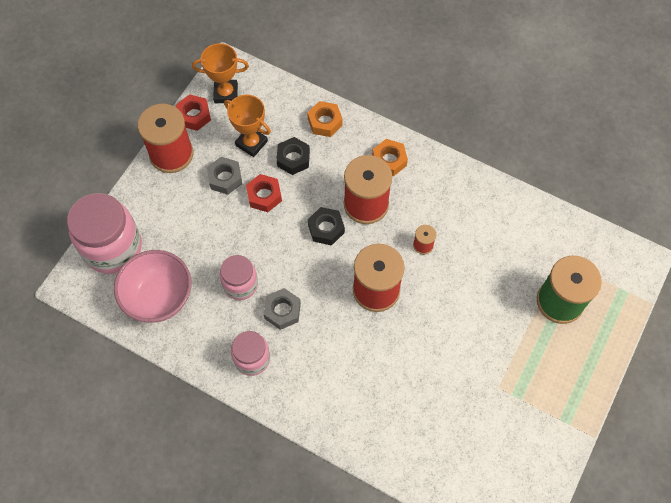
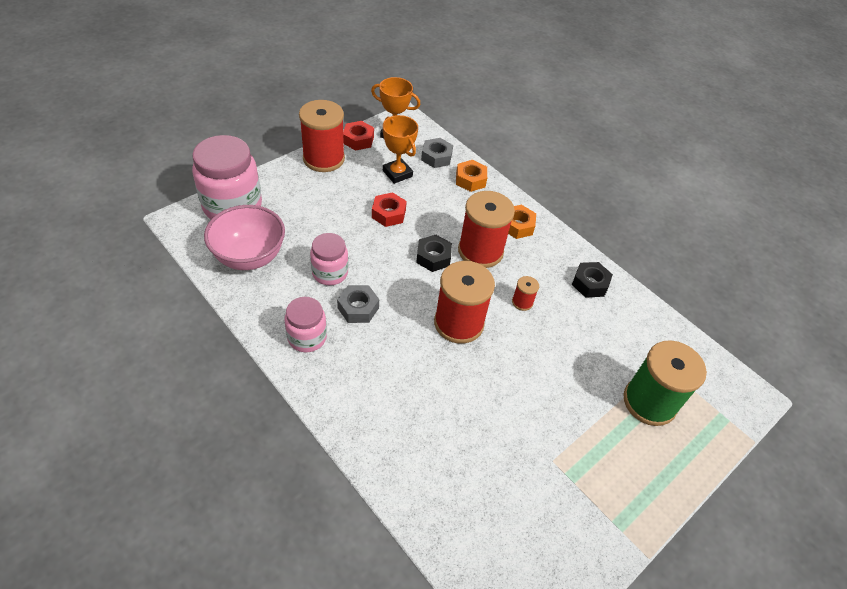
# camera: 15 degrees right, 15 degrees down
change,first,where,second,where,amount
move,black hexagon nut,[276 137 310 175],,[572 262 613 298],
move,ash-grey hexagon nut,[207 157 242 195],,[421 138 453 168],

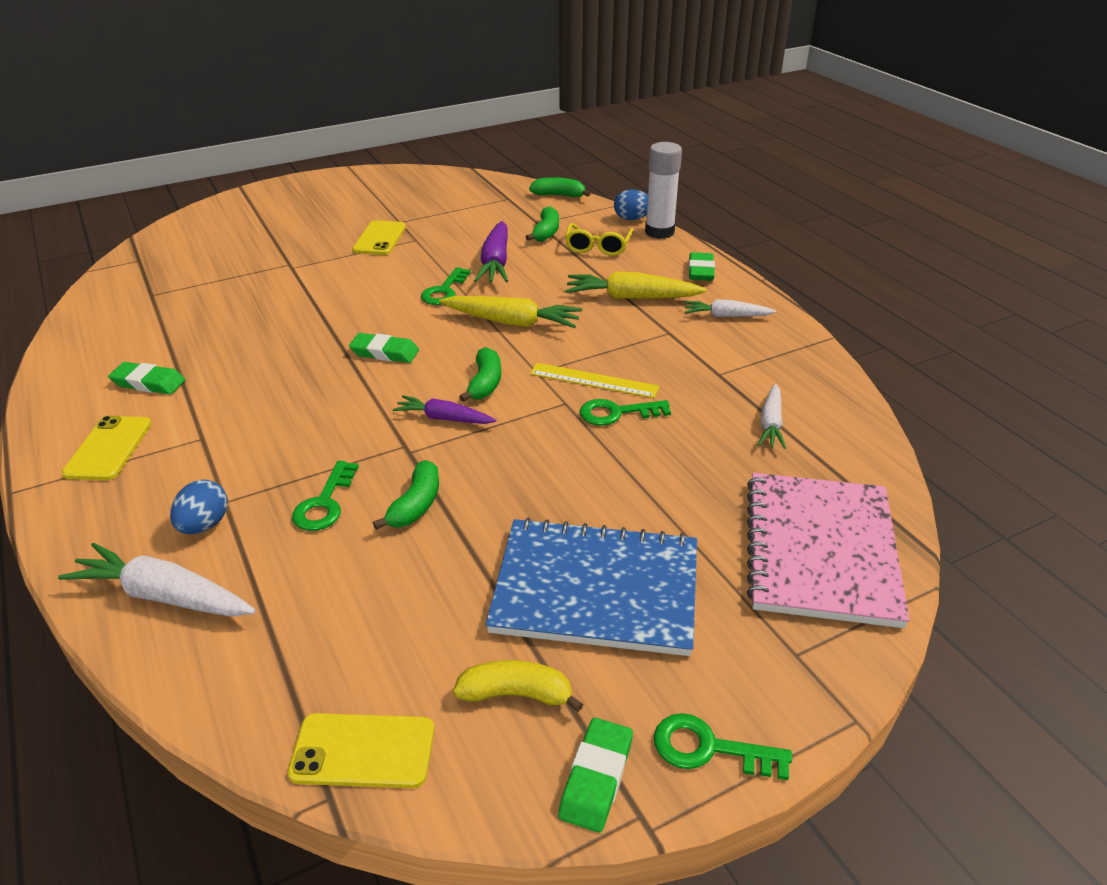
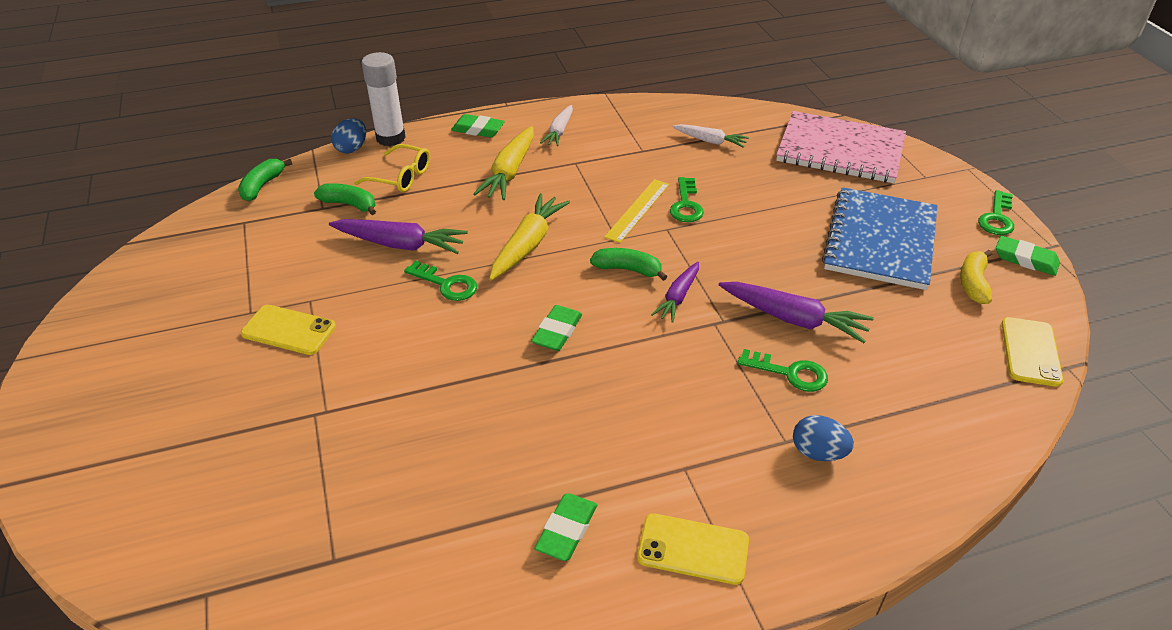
# camera: 80 degrees left, 5 degrees up
change,first,where,second,where,amount
replace,green banana fruit,[373 460 439 530],royal purple root vegetable,[719 282 874 343],
delete,white root vegetable,[58 542 256 617],,,

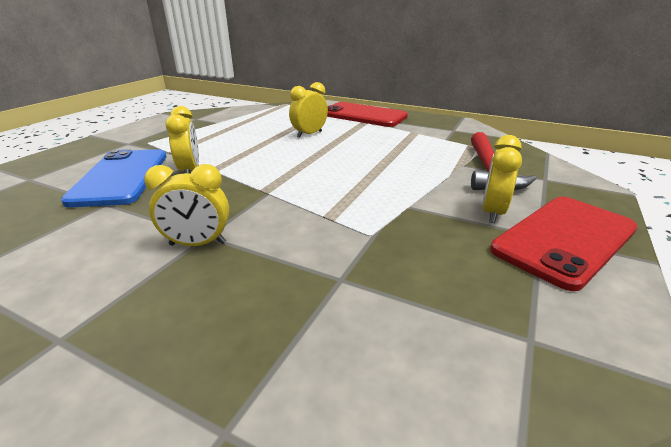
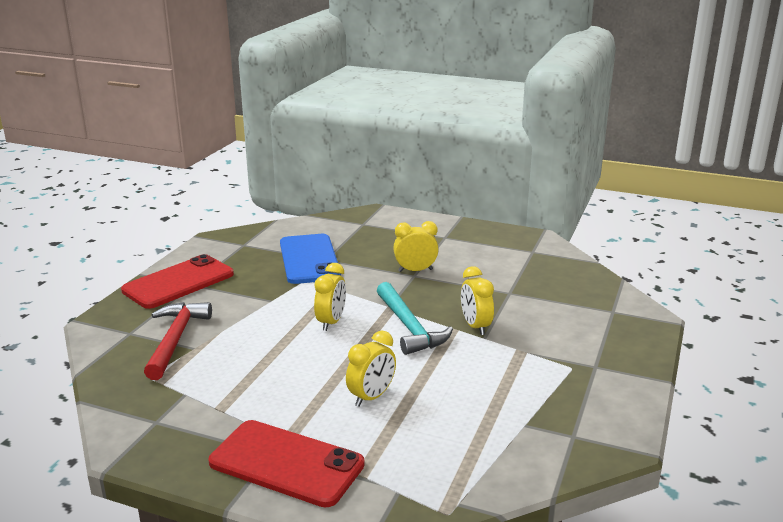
# camera: 175 degrees right, 5 degrees down
change,first,where,second,where,amount
move,yellow alarm clock,[482 135 522 223],,[314 263 346 331],
move,blue smartphone,[61 149 167 207],,[280 234 341 284],
insert,,,teal claw hammer,[377 282 453 355],

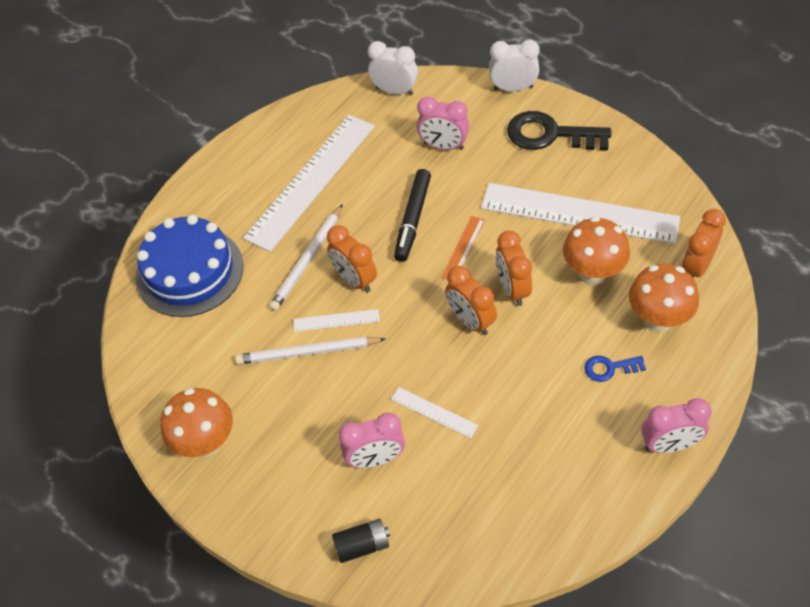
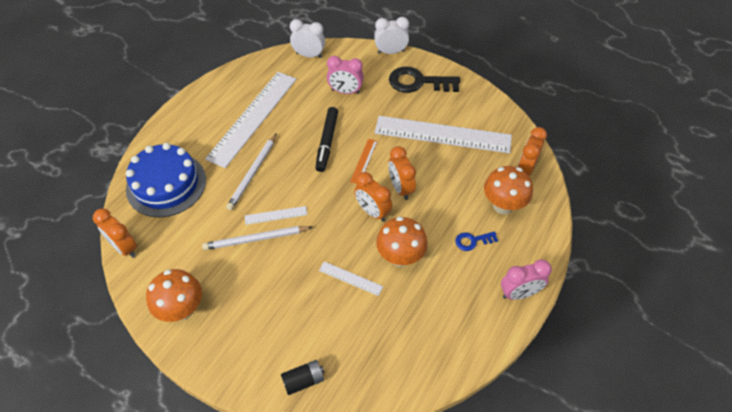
# camera: 10 degrees left, 0 degrees up
change,first,where,second,where,amount
move,orange-coloured fungus,[563 216 630 285],,[376 216 428 267],
move,orange-coloured alarm clock,[327 225 377 292],,[93 209 137 258],
delete,rose-pink alarm clock,[339 412 405 468],,,

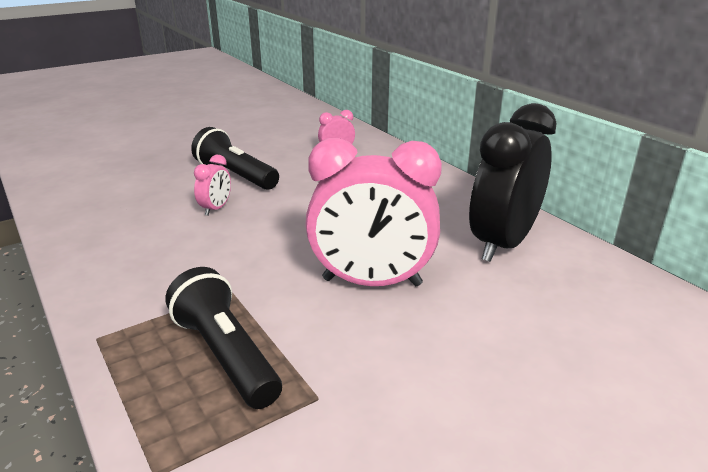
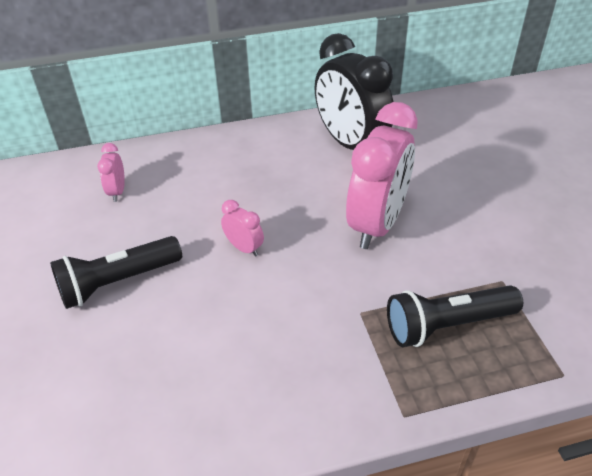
# camera: 70 degrees left, 15 degrees up
change,first,where,second,where,amount
move,rose-pink alarm clock,[194 155 231 216],,[221 200 264 257],

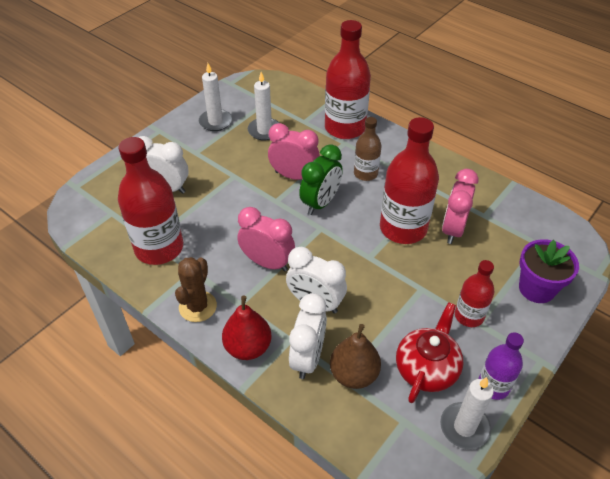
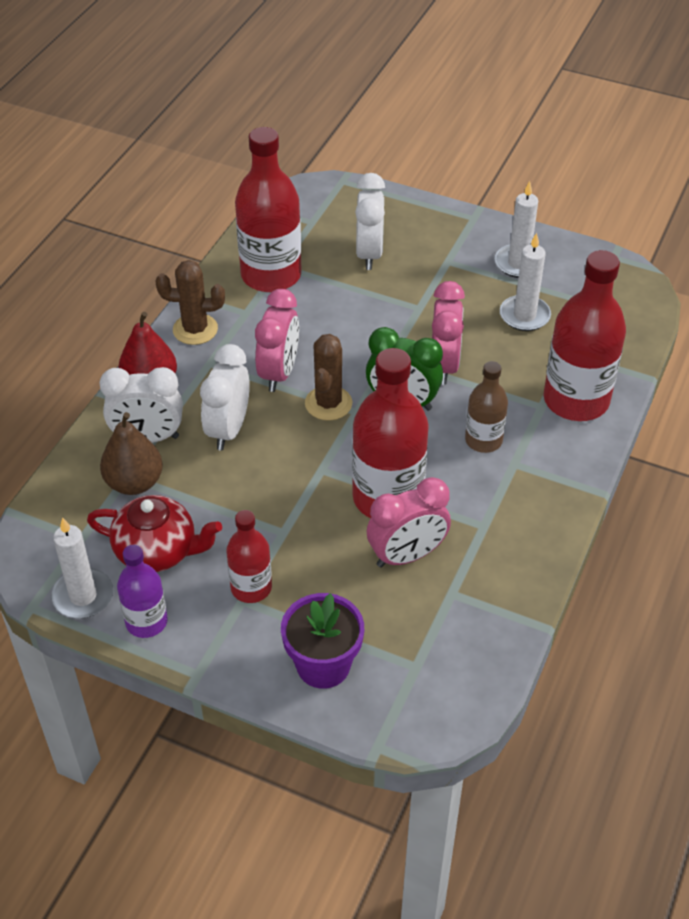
# camera: 75 degrees right, 0 degrees up
change,first,where,second,where,amount
rotate,rose-pink alarm clock,[442 169 479 244],,[367 477 451 568],150 degrees clockwise
insert,,,russet prickly plant,[305 334 352 421],

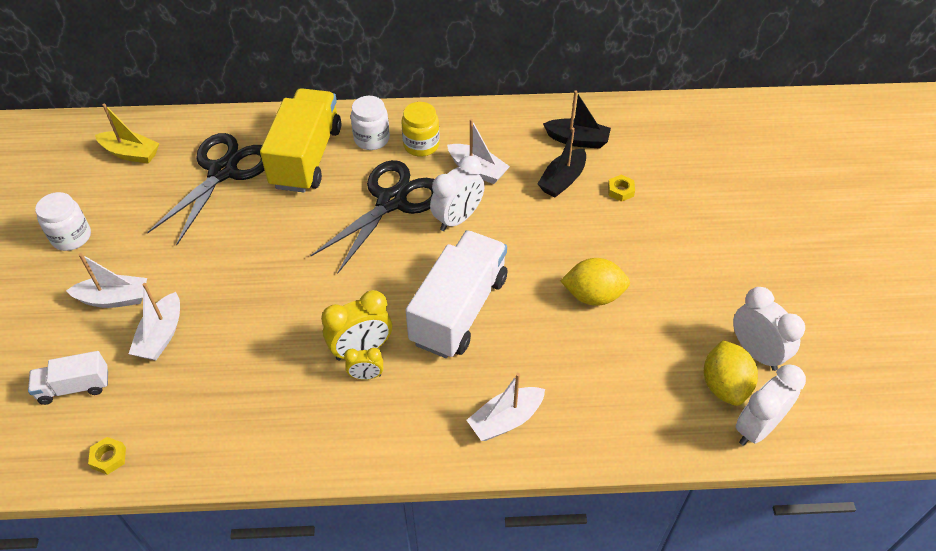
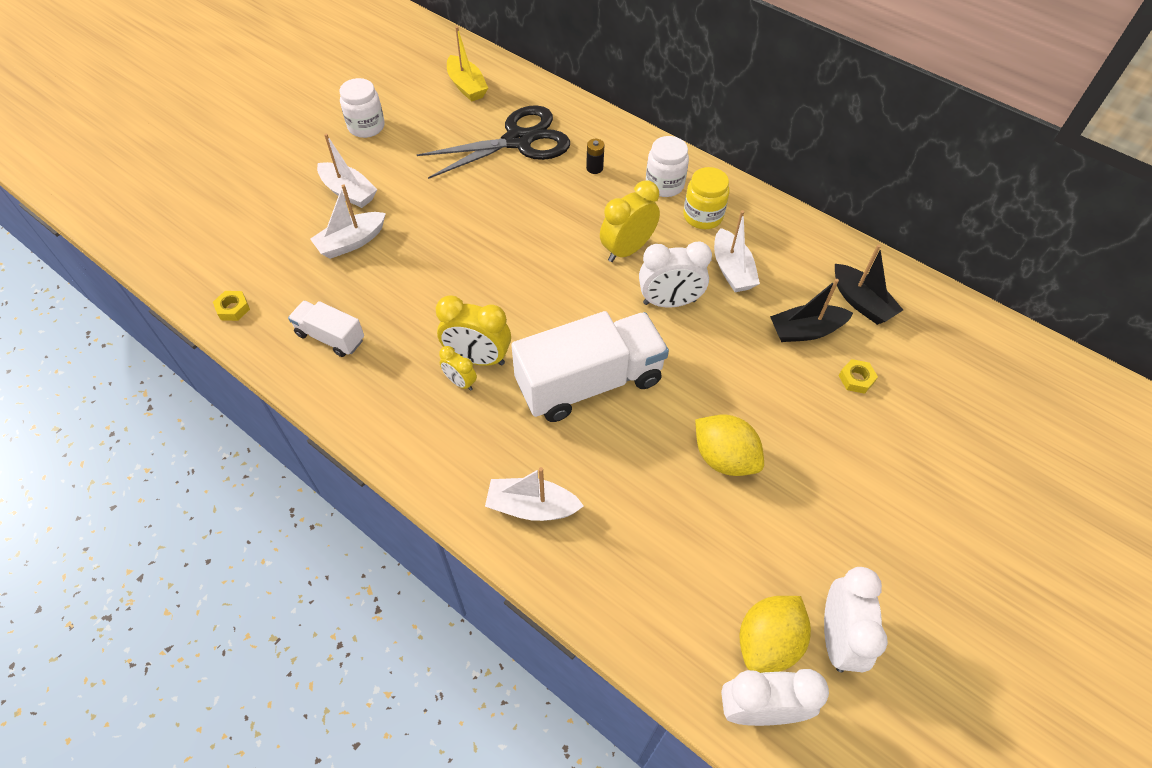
# camera: 40 degrees right, 5 degrees up
change,first,where,second,where,amount
replace,yellow toy truck,[260 88 341 193],black power cell,[586 139 604 174],
replace,black shears,[310 160 434 274],yellow alarm clock,[600 180 660 262],
move,white toy truck,[28 351 108 405],,[288 301 364 357],

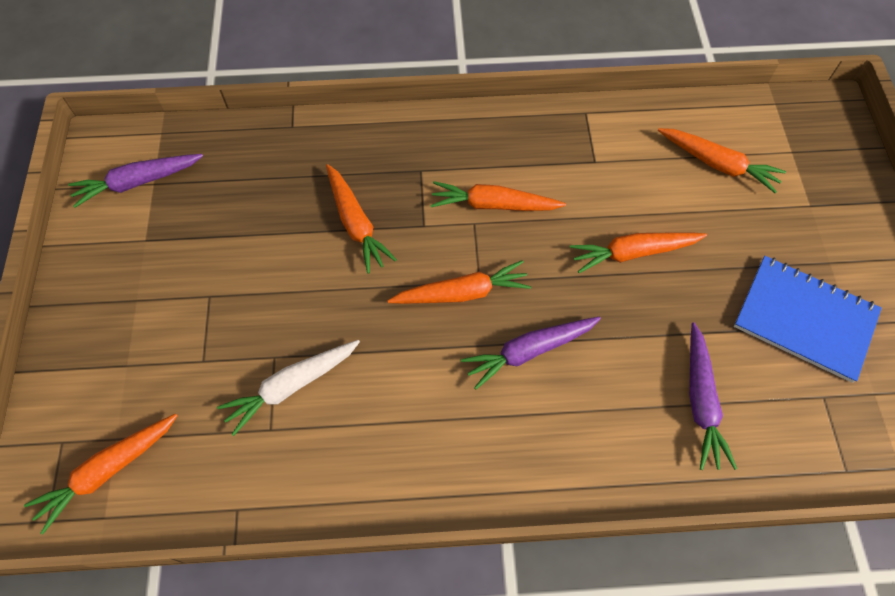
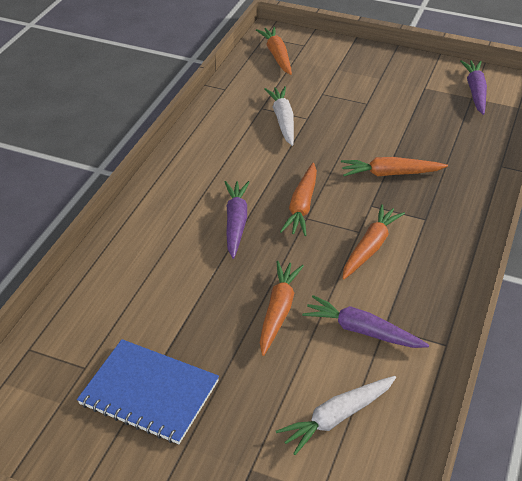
# camera: 115 degrees right, 20 degrees down
change,first,where,second,where,amount
recolor,orange-coloured root vegetable,[658 128 786 193],white root vegetable,[276 376 396 455],
rotate,blue notepad,[734 256 882 383],,[77 339 219 444],60 degrees clockwise
move,royal purple root vegetable,[689 322 737 470],,[302 295 429 348],

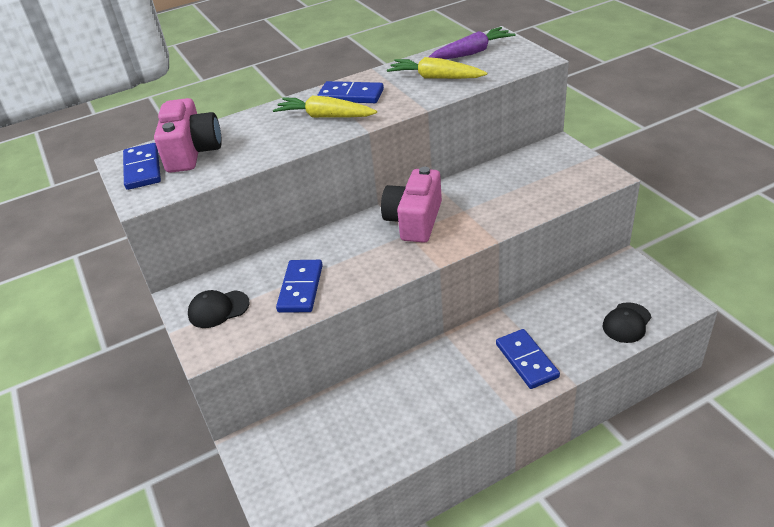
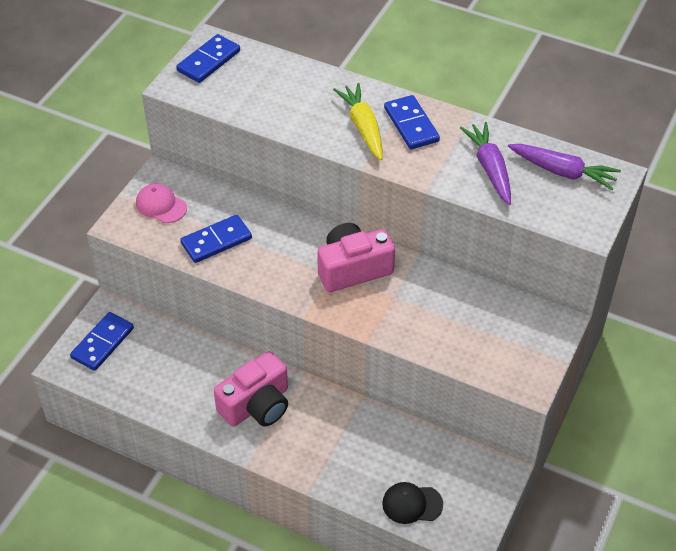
# camera: 50 degrees right, 10 degrees up
change,first,where,second,where,amount
recolor,yellow root vegetable,[387 57 487 79],royal purple root vegetable,[460 122 511 205],
move,rose-pink photo camera,[154 98 222 173],,[214 351 288 427],
recolor,black peaked cap,[188 290 250 328],rose-pink peaked cap,[136 183 187 223],
move,blue domino tile,[496 329 560 389],,[70 312 134 371],

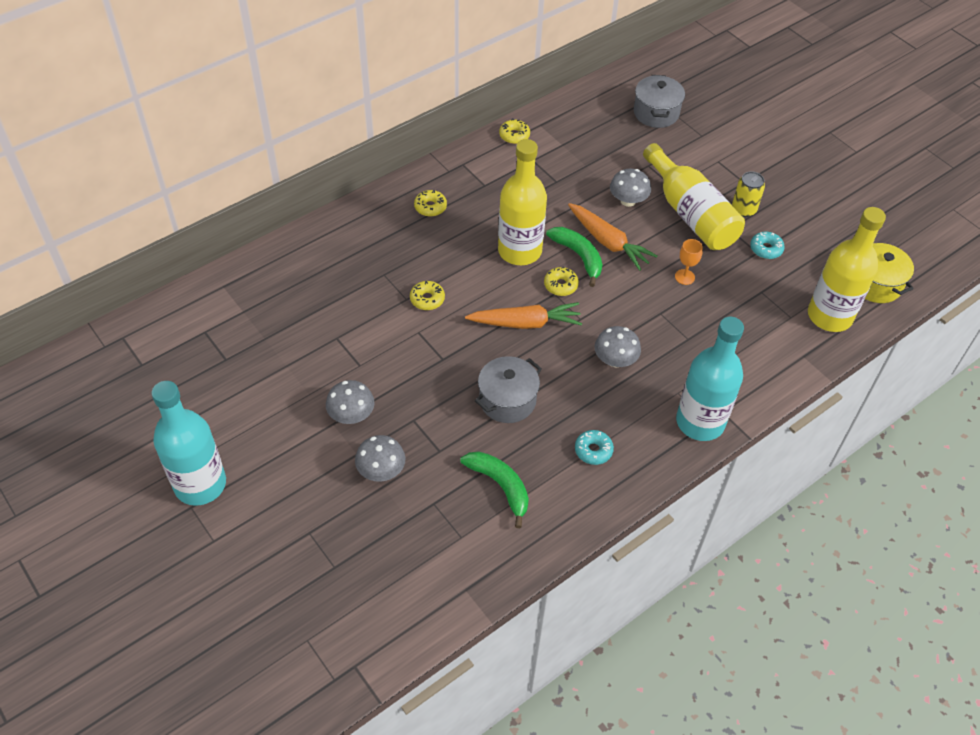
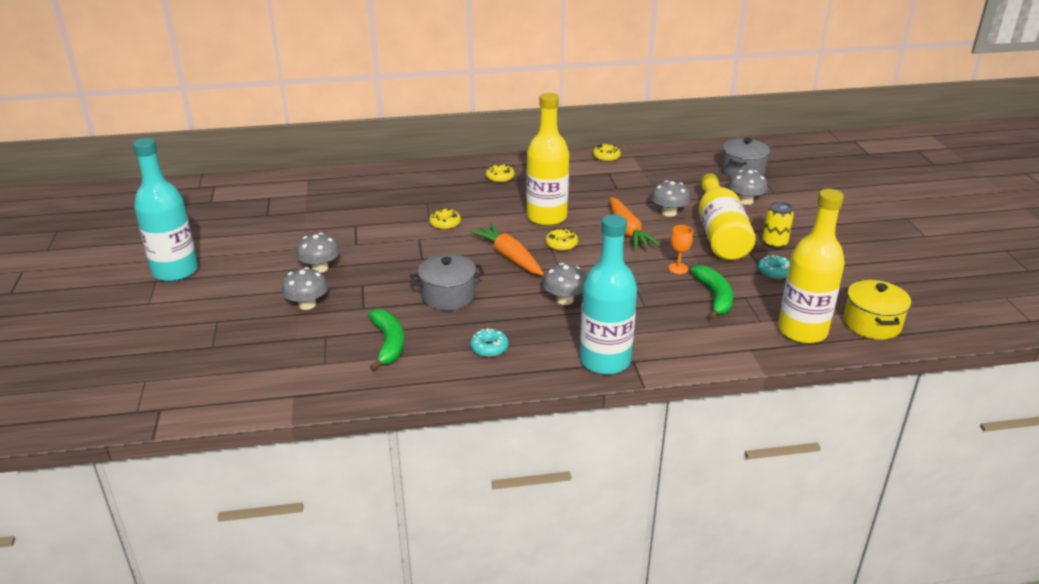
# camera: 30 degrees right, 20 degrees down
change,first,where,second,where,amount
move,green banana fruit,[546 227 603 287],,[691 265 733 319],
rotate,orange-coloured root vegetable,[465 302 582 329],,[470 224 544 275],150 degrees counterclockwise
insert,,,ash-grey fungus,[729 170 768 205],

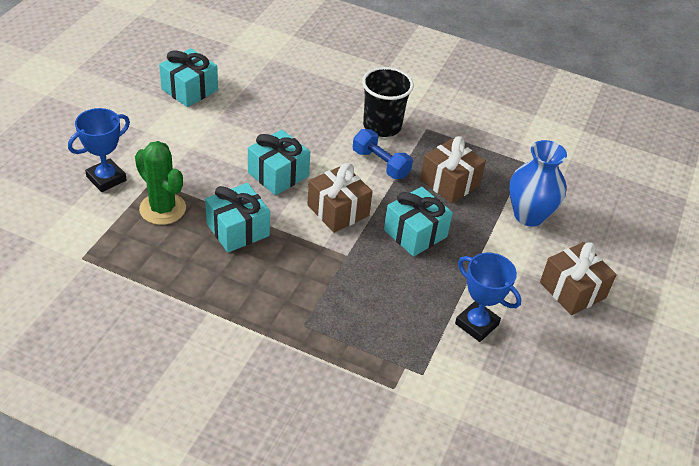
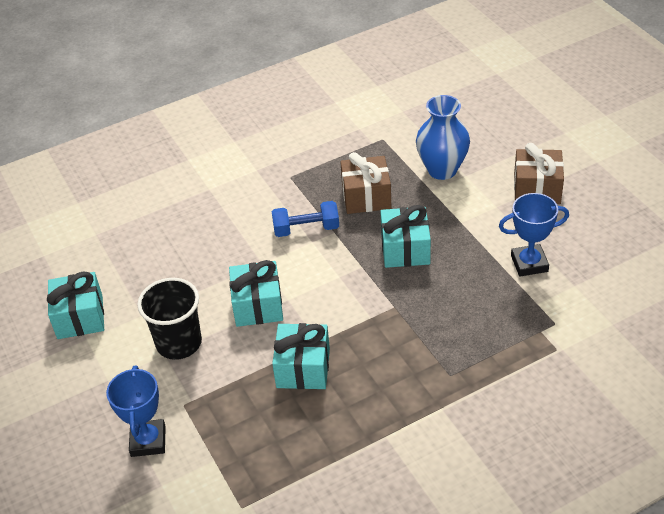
# camera: 45 degrees left, 0 degrees up
change,first,where,second,where,amount
move,black cup,[362 67 414 137],,[137 278 202 360],
delete,green prickly plant,[135 141 186 225],,,
delete,russet present,[307 163 373 233],,,

